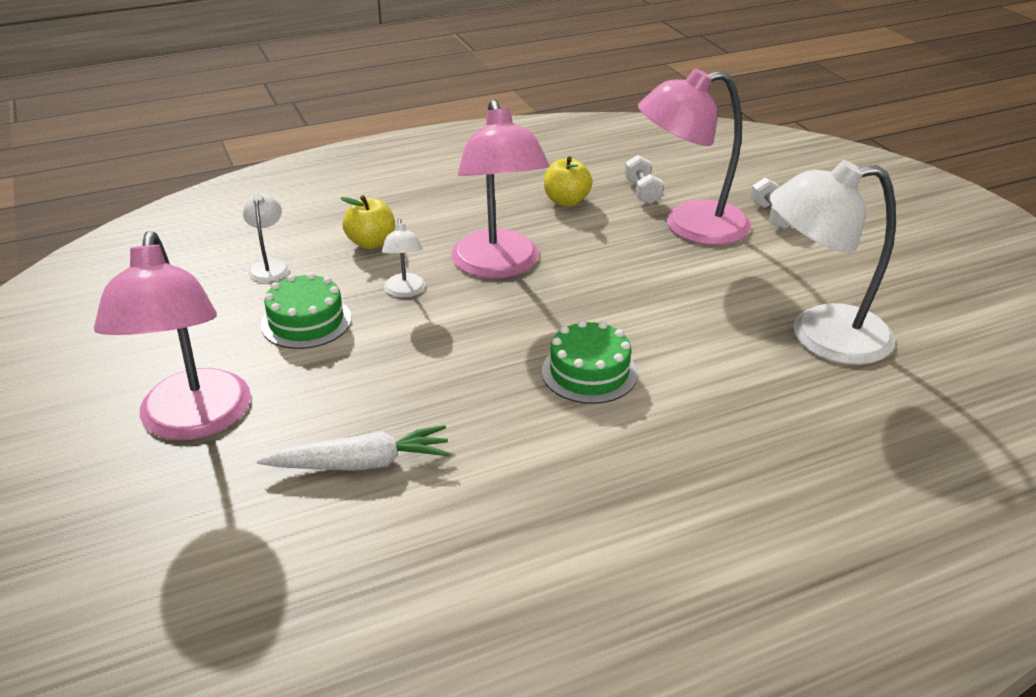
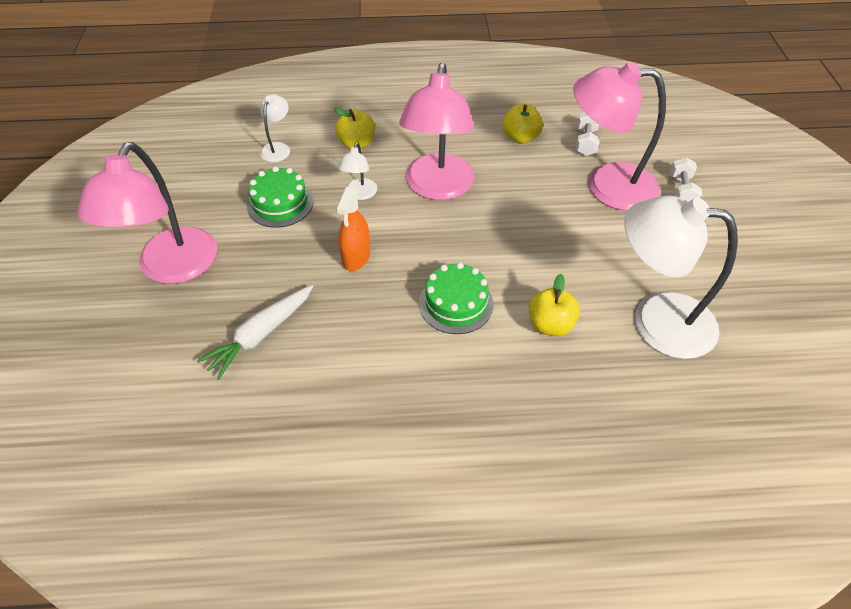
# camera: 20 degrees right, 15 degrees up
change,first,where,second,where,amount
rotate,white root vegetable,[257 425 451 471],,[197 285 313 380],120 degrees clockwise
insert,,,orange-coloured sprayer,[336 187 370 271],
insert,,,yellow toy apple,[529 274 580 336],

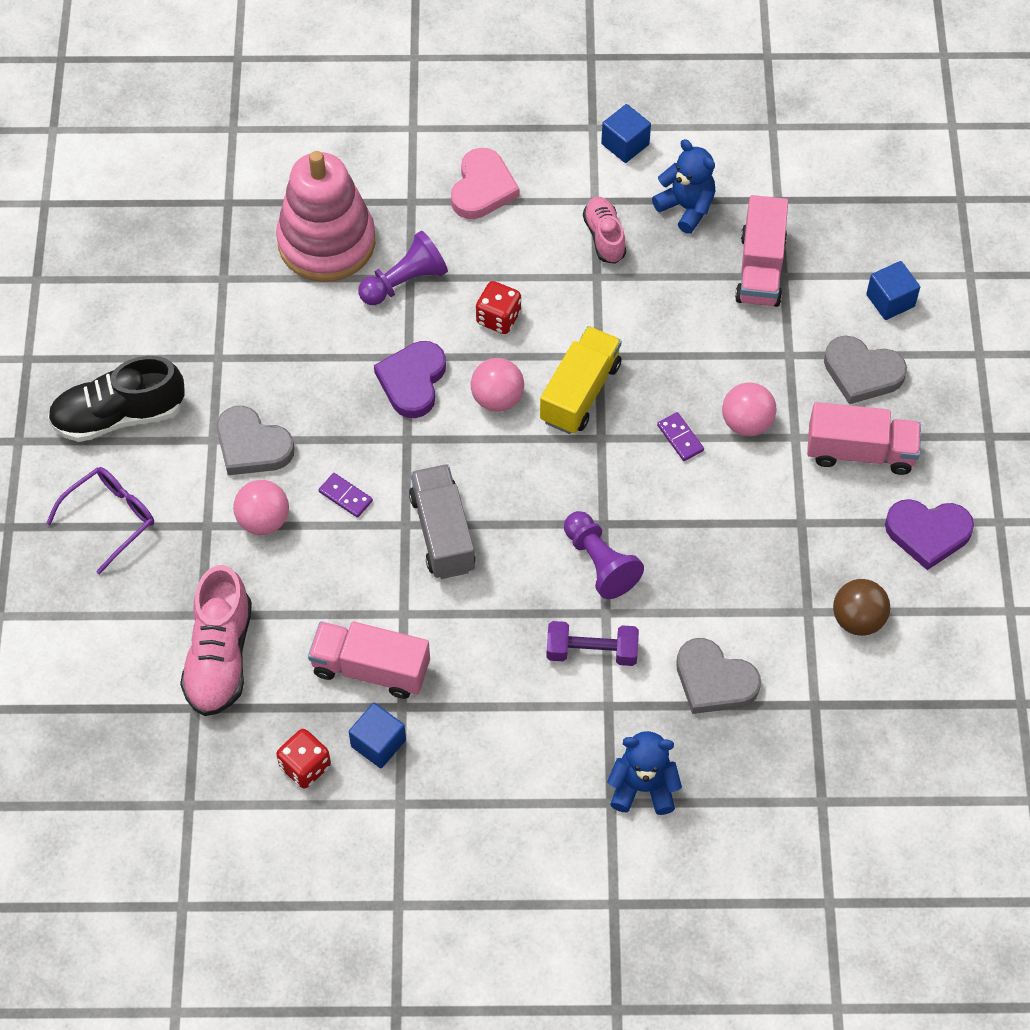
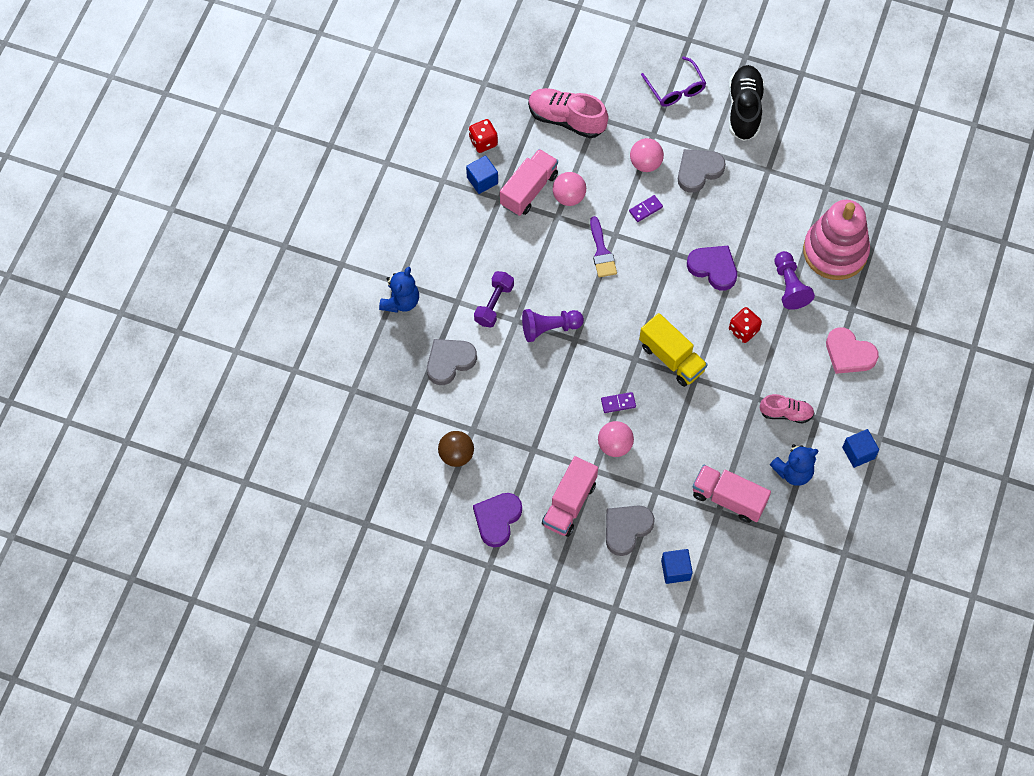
# camera: 110 degrees right, 5 degrees up
change,first,where,second,where,amount
move,rose-pink play ball,[471 358 524 412],,[553 172 586 206],
replace,ash-grey toy truck,[409 464 476 579],royal purple paintbrush,[590 216 617 277],

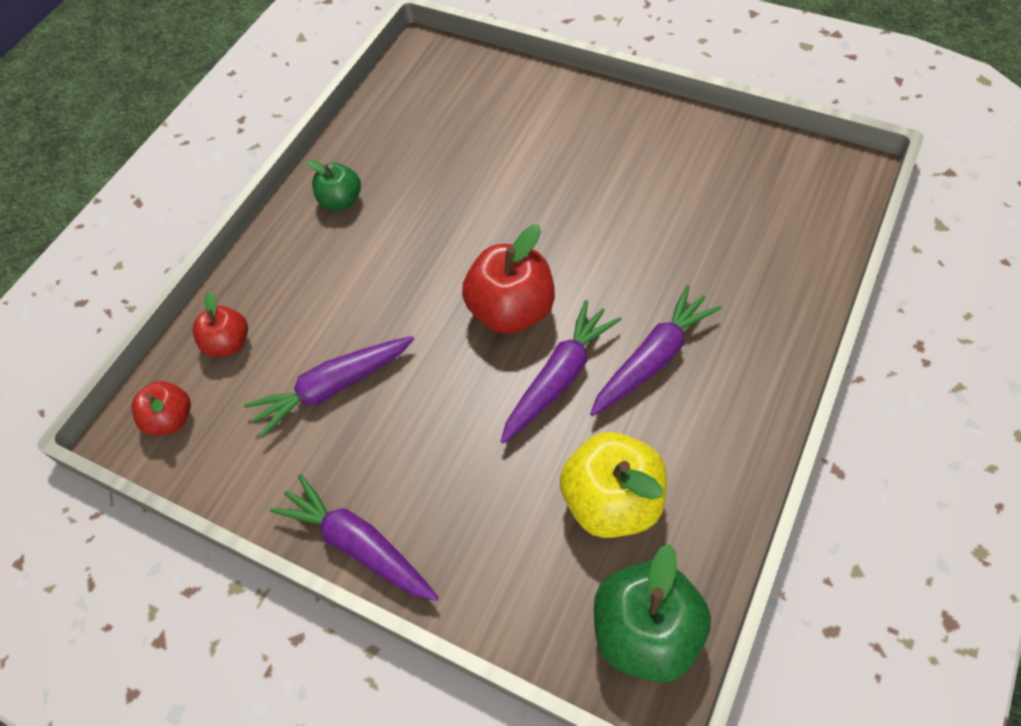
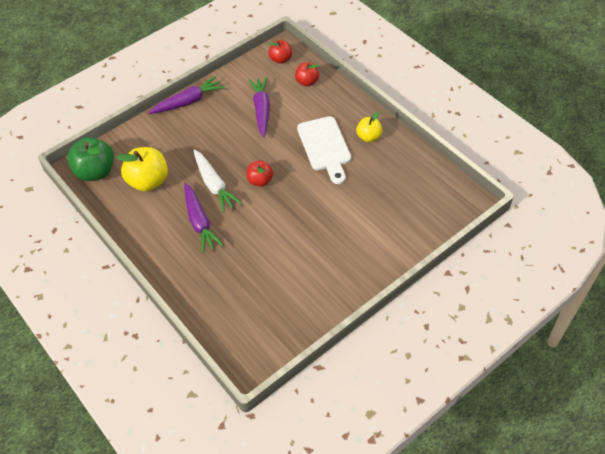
# camera: 110 degrees right, 5 degrees down
change,first,where,second,where,amount
recolor,green toy apple,[307 160 361 210],yellow toy apple,[356 111 382 142],
resize,scarlet toy apple,[462 225 555 334],,[247 160 273 187],x0.59
recolor,royal purple root vegetable,[500 300 622 444],white root vegetable,[193 150 242 213],
insert,,,white bread board,[297 116 351 184],

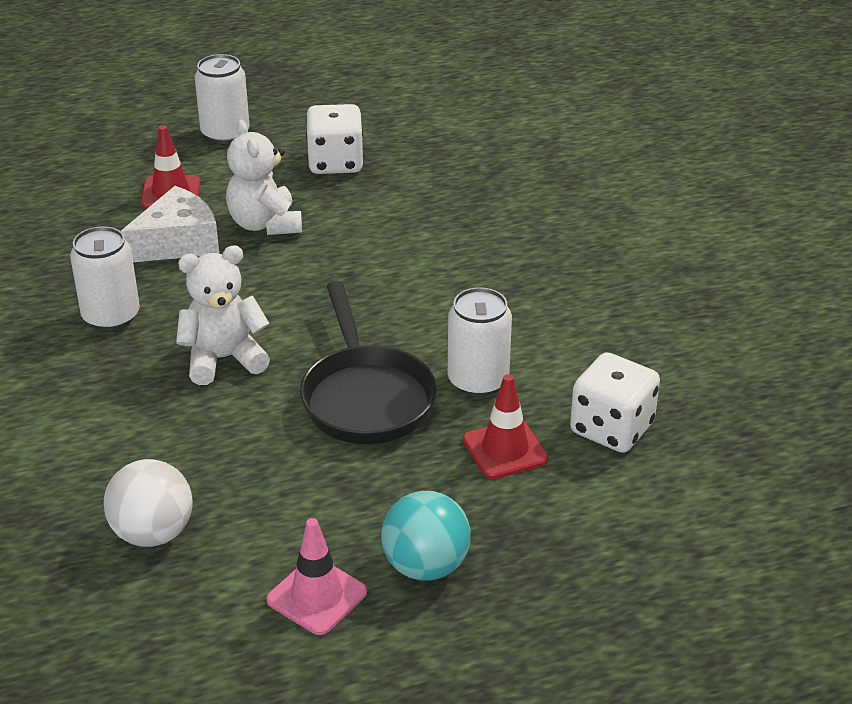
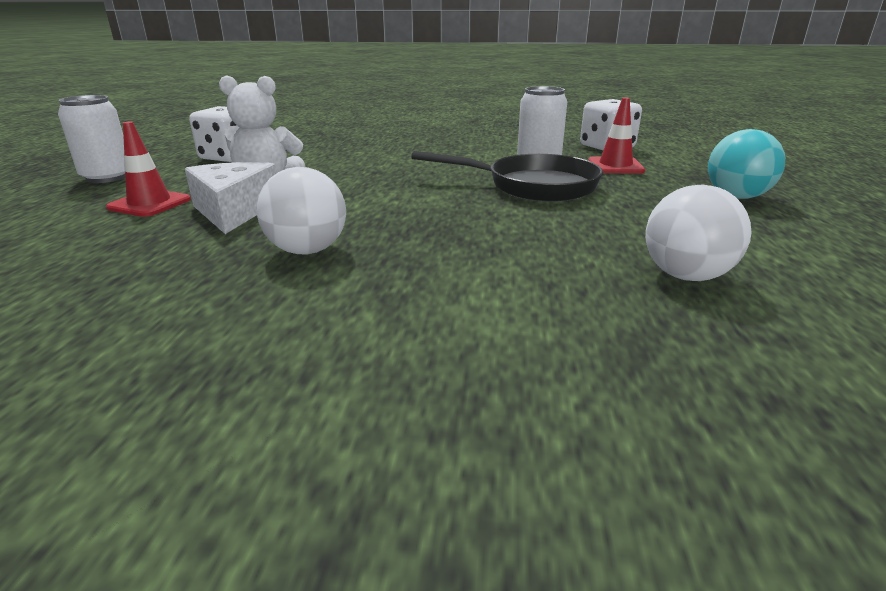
# camera: 65 degrees left, 10 degrees down
change,first,where,second,where,amount
replace,white soda can,[70 226 140 331],white play ball,[257 167 346 254],
delete,white teddy bear,[176 245 270 385],,,
delete,rose-pink road cone,[266 518 367 635],,,

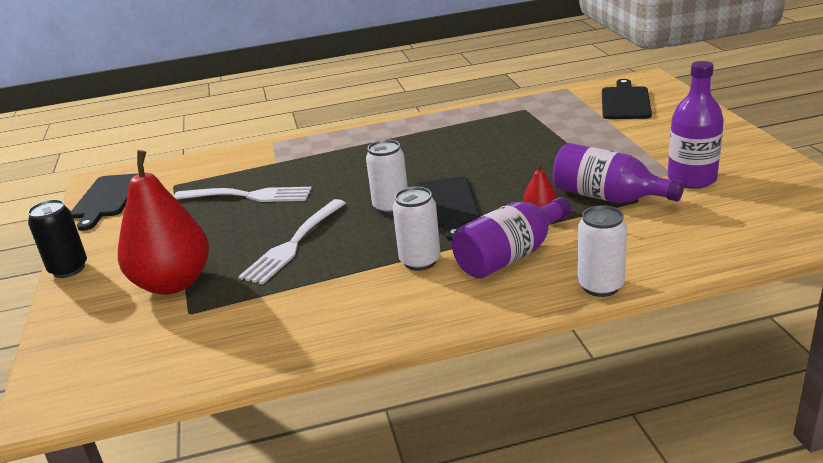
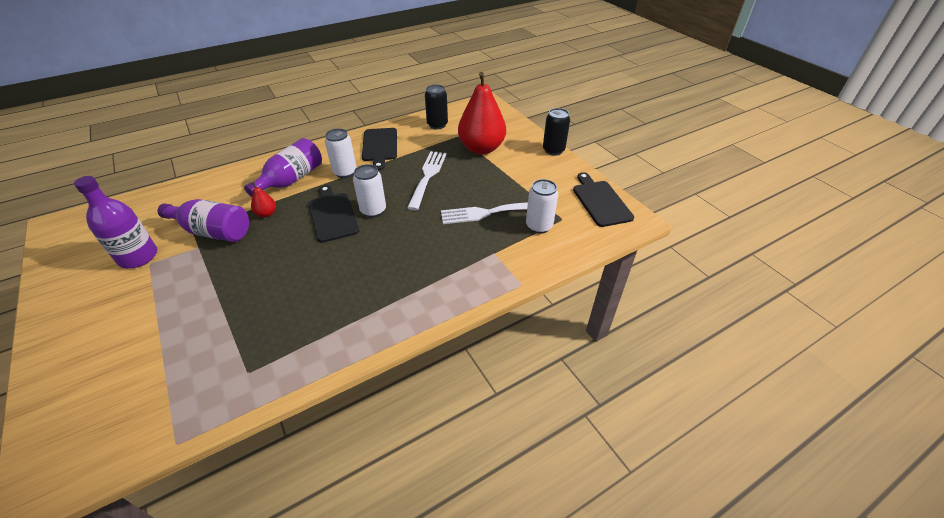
# camera: 160 degrees right, 15 degrees up
change,first,where,second,where,amount
move,black bread board,[602 79 652 119],,[362 128 397 170],
move,white soda can,[578 205 627 297],,[526 179 558 234],
insert,,,black soda can,[425 84 448 129],

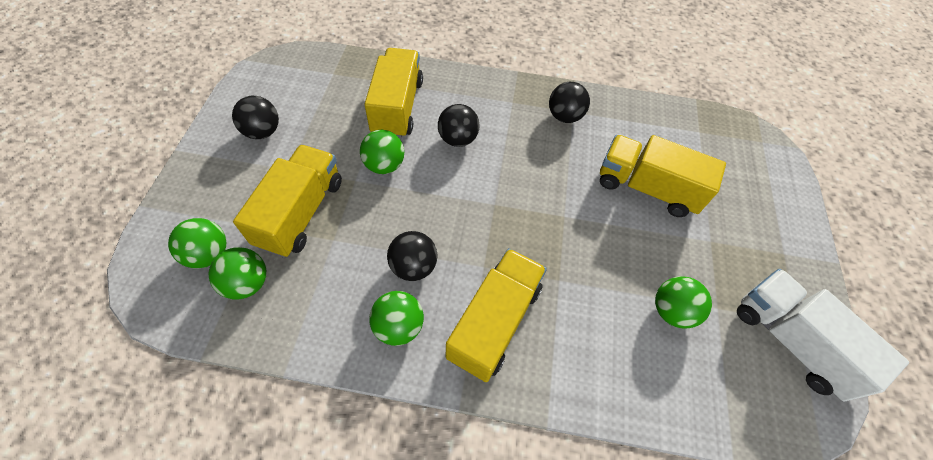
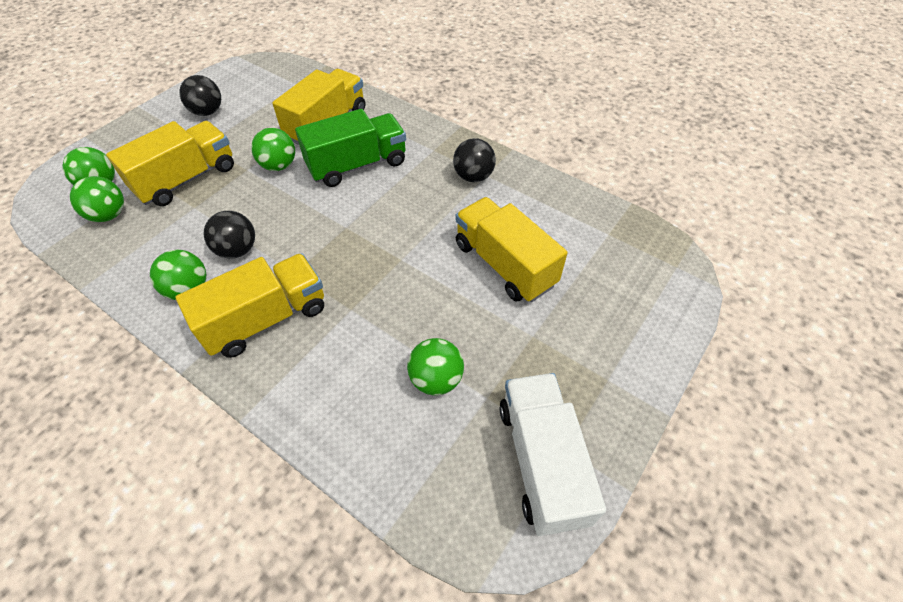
# camera: 30 degrees right, 5 degrees down
change,first,where,second,where,amount
replace,black play ball,[438 104 480 147],green toy truck,[295 109 406 187],

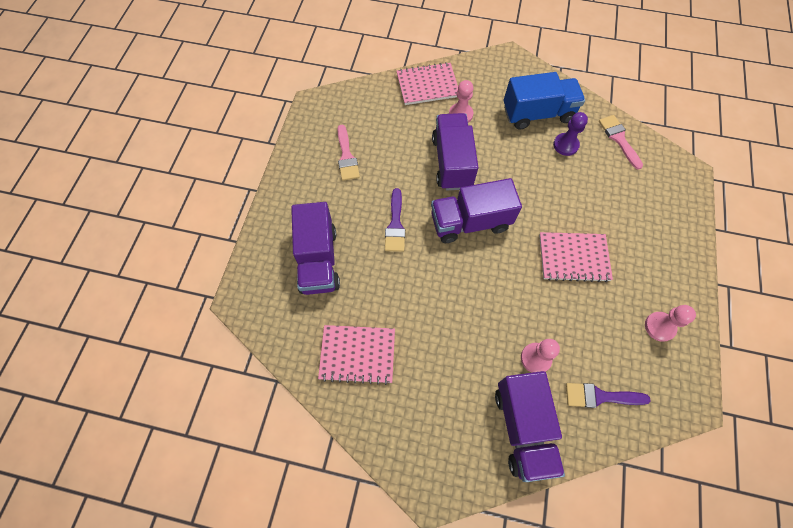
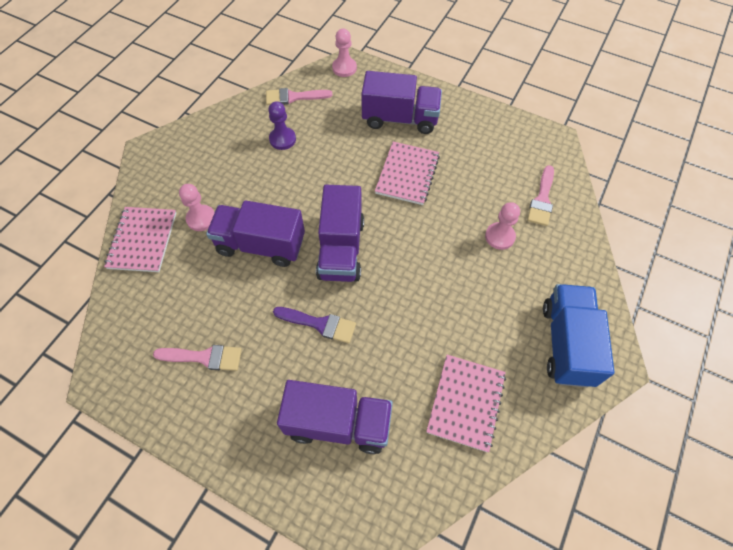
# camera: 75 degrees left, 5 degrees down
change,first,where,second,where,amount
move,blue toy truck,[504 72 585 130],,[543 284 614 387],
move,rose-pink chess pawn,[645 305 696 342],,[332 29 357 77],
move,royal purple toy truck,[495 371 565 482],,[361 71 442 134],
recolor,royal purple paintbrush,[566 383 650 408],rose-pink paintbrush,[527 165 554 226],

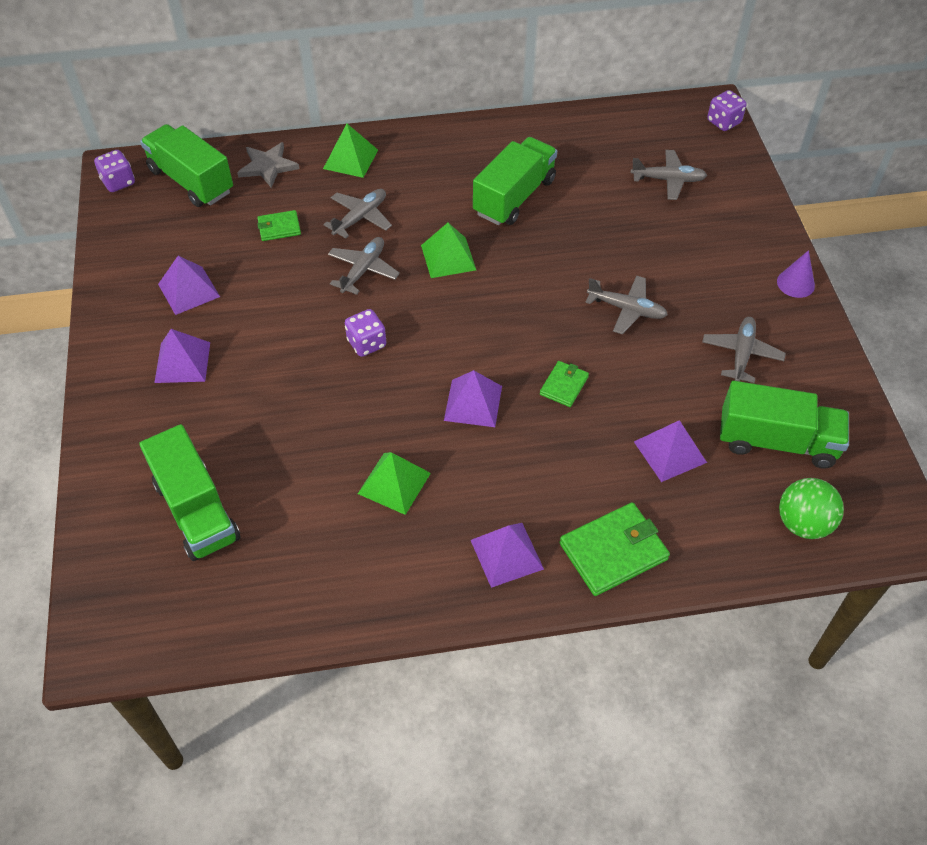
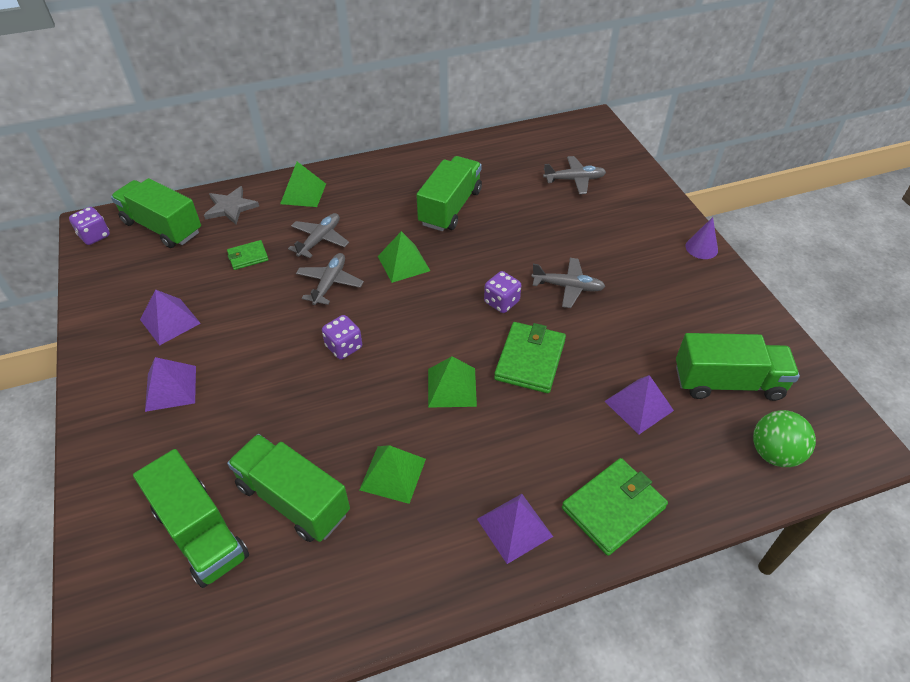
# camera: 10 degrees left, 5 degrees down
change,first,where,second,where,amount
move,royal purple die,[707 90 747 131],,[484 271 521 313],
delete,ash-grey plane,[702 317 786 383],,,
resize,green card wallet,[540 361 589 407],,[494 322 566 393],x1.79
recolor,royal purple pyramid shape,[444 370 502 427],green pyramid shape,[428 356 477 408],
insert,,,green toy truck,[227 434 350 542],

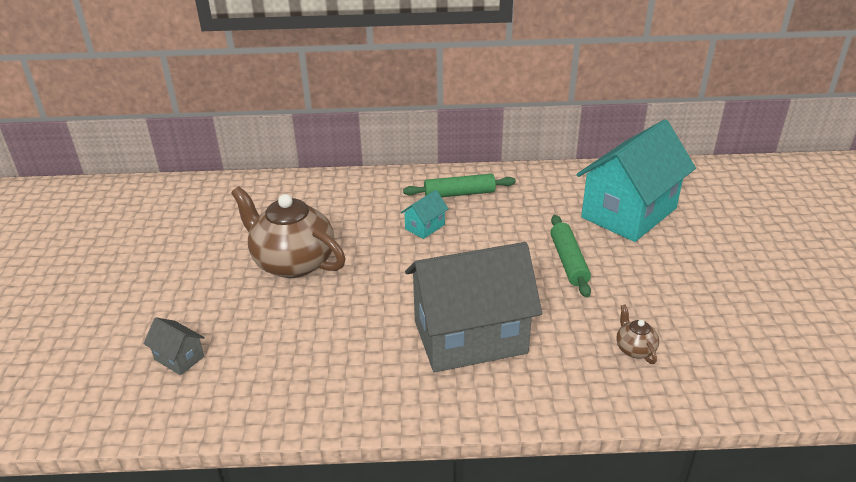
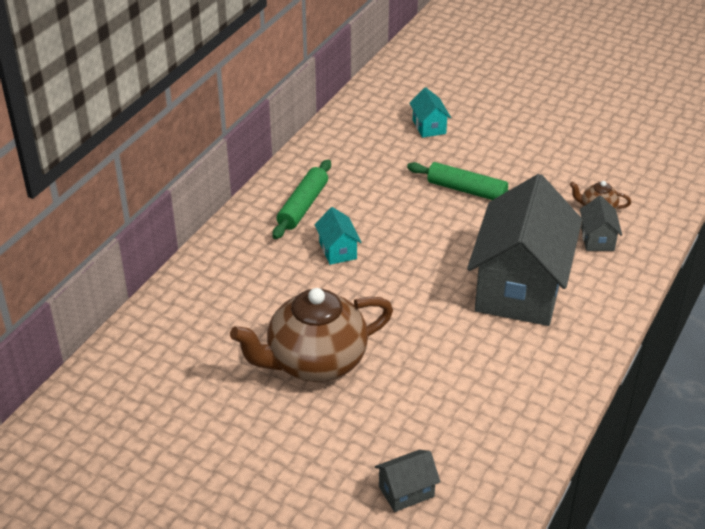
# camera: 60 degrees left, 5 degrees up
change,first,where,second,where,amount
resize,teal toy house,[576 120 696 242],,[409 88 451 138],x0.40
insert,,,ash-grey toy house,[580 196 622 251],

